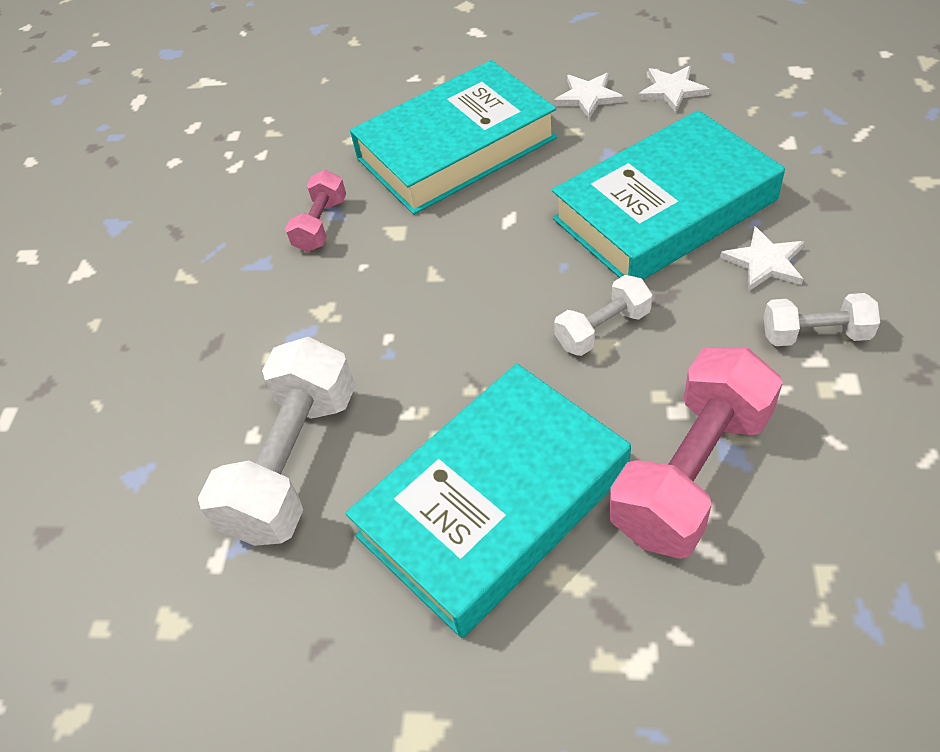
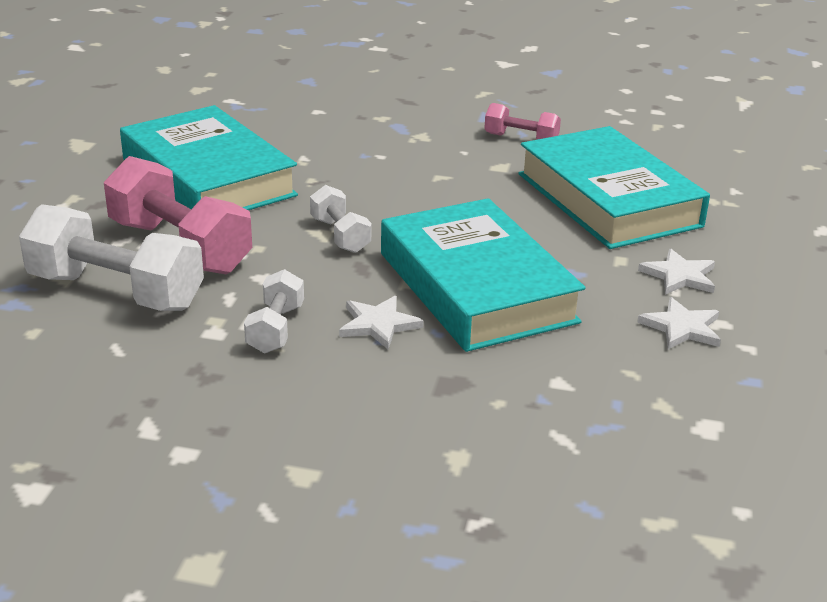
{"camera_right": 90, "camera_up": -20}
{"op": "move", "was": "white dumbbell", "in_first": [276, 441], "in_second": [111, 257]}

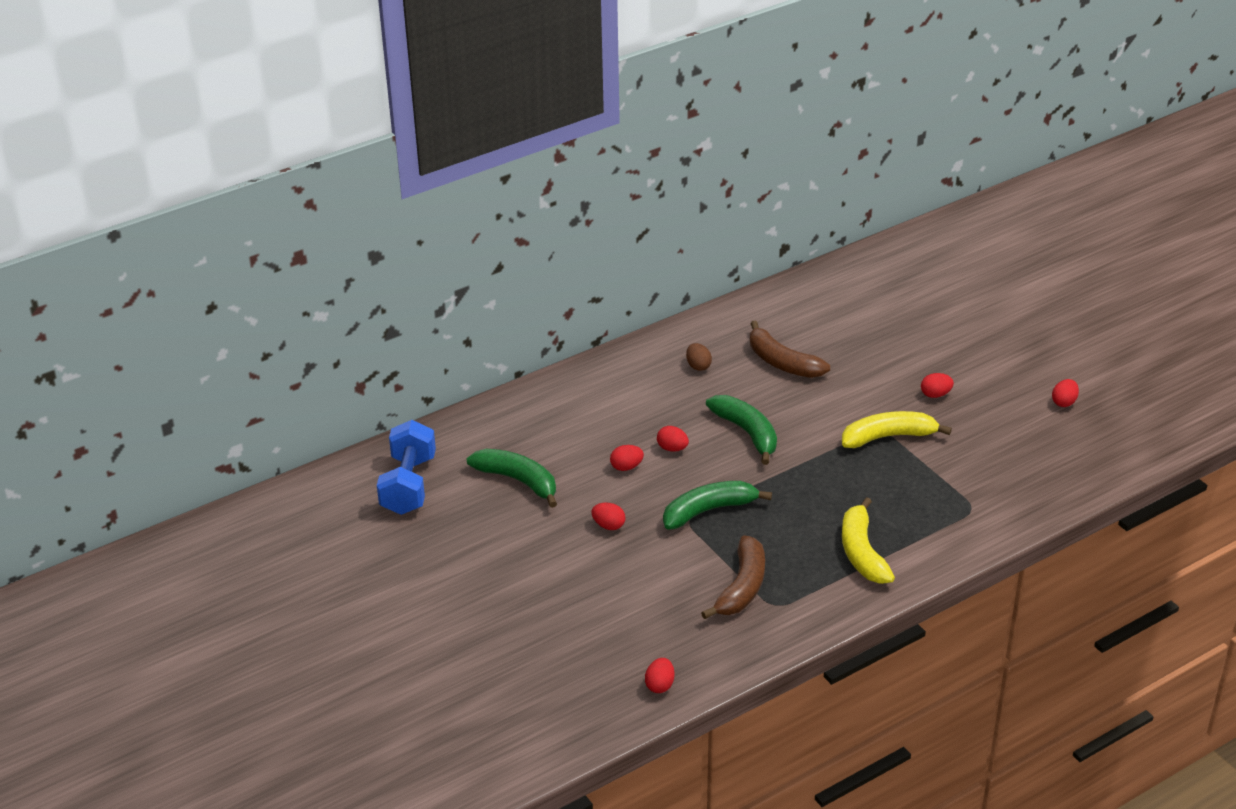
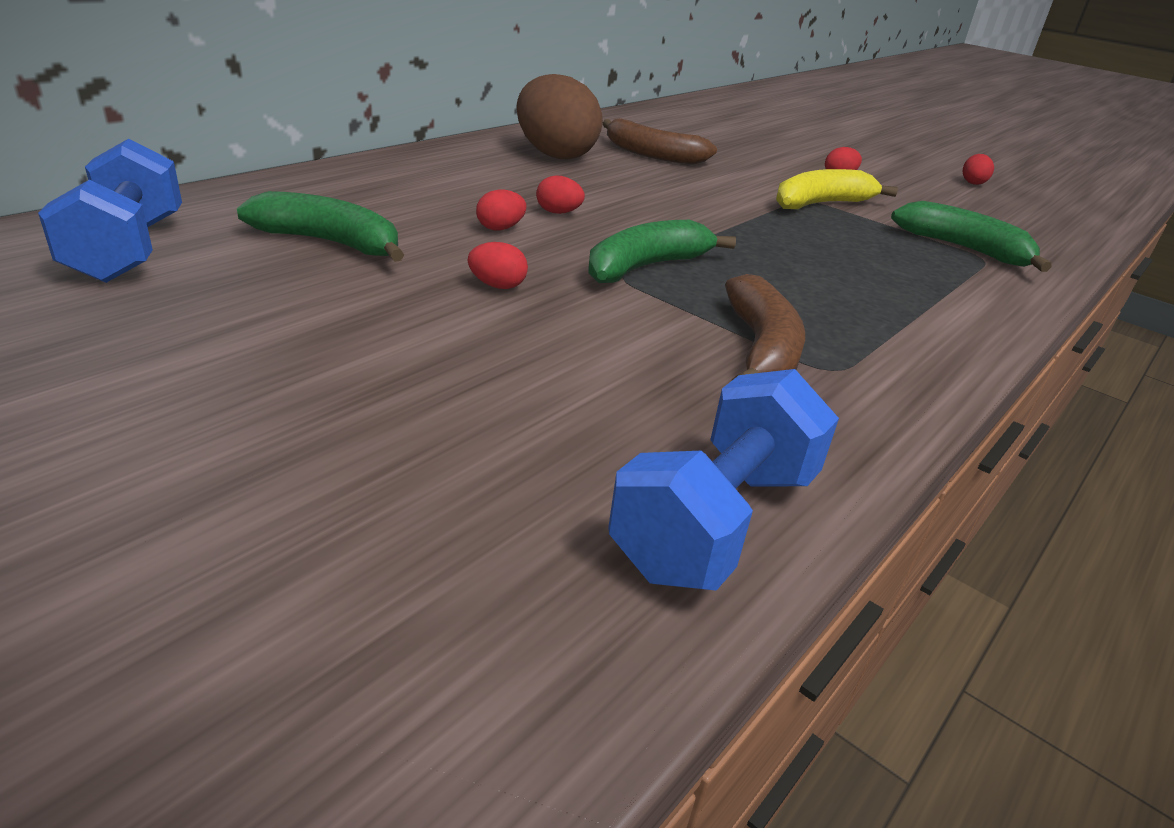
{"camera_right": -20, "camera_up": -5}
{"op": "delete", "was": "yellow banana", "in_first": [868, 540]}
{"op": "move", "was": "green banana", "in_first": [741, 430], "in_second": [971, 236]}
{"op": "replace", "was": "red egg", "now": "blue dumbbell", "in_first": [660, 675], "in_second": [723, 480]}
{"op": "resize", "was": "brown egg", "in_first": [699, 357], "in_second": [560, 116], "ratio": 2.48}

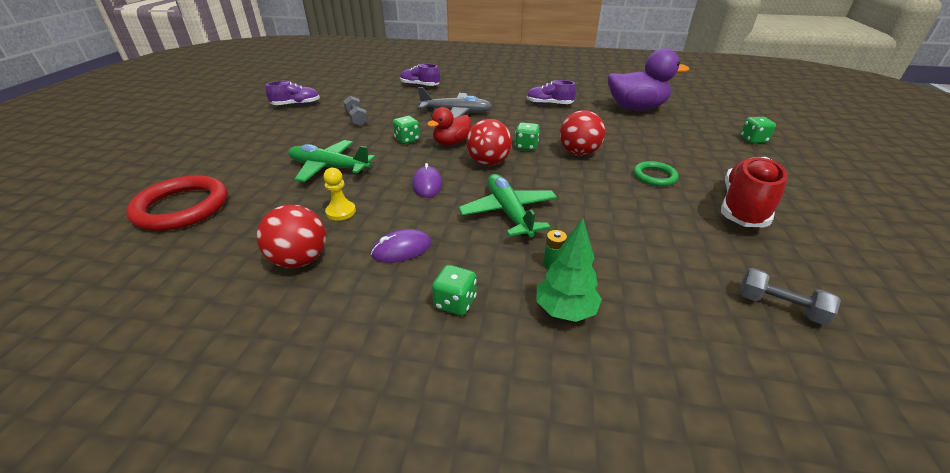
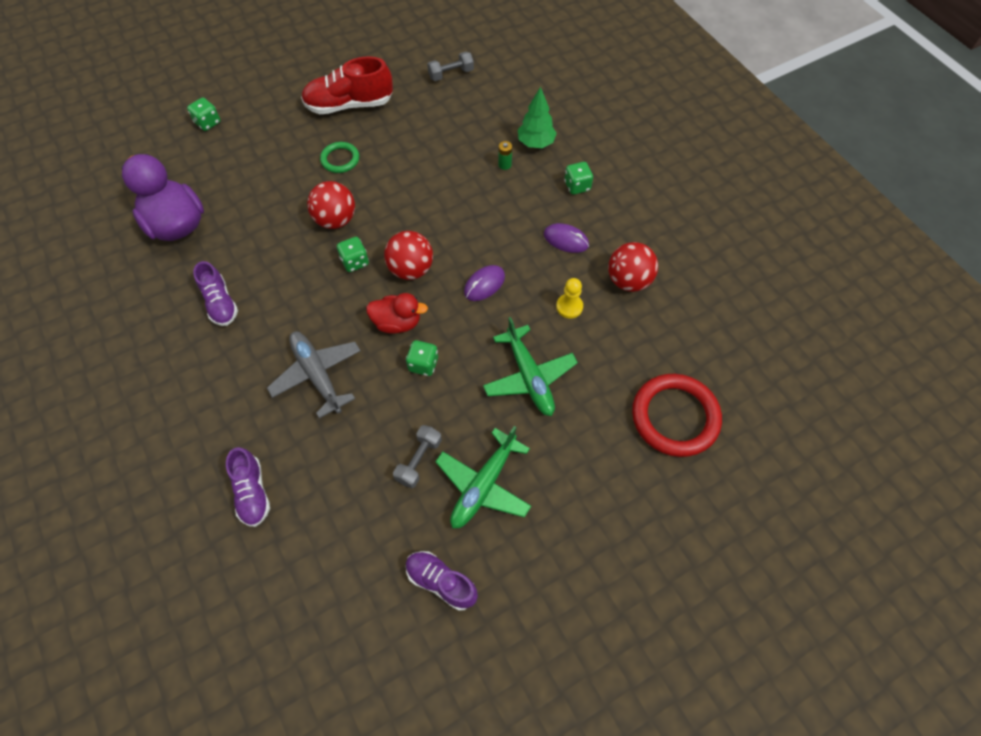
{"camera_right": -130, "camera_up": 25}
{"op": "move", "was": "green plane", "in_first": [507, 205], "in_second": [483, 477]}
{"op": "rotate", "was": "grey dumbbell", "in_first": [790, 296], "in_second": [450, 66], "clockwise": 75}

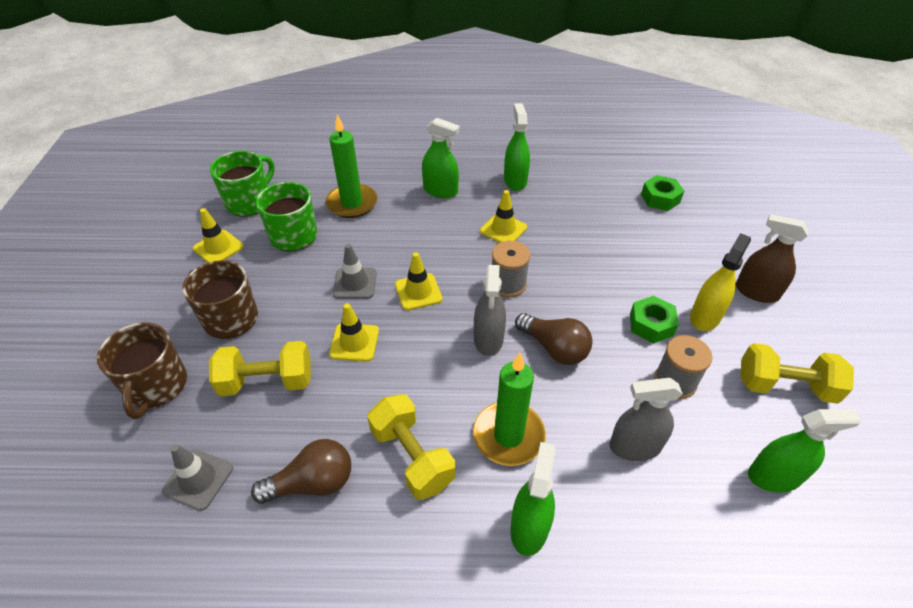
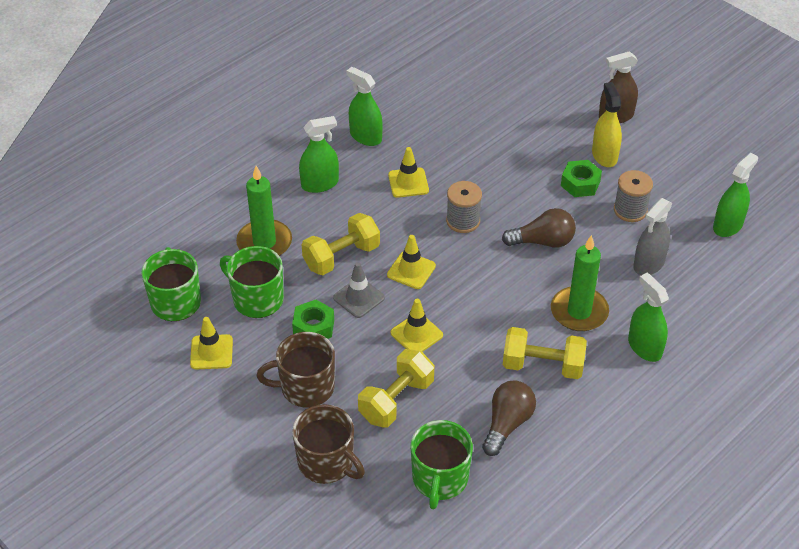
{"camera_right": -45, "camera_up": 0}
{"op": "delete", "was": "grey spray bottle", "in_first": [490, 310]}
{"op": "move", "was": "green nut", "in_first": [662, 193], "in_second": [313, 319]}
{"op": "move", "was": "yellow dumbbell", "in_first": [797, 373], "in_second": [341, 244]}
{"op": "replace", "was": "grey traffic cone", "now": "green mug", "in_first": [197, 477], "in_second": [442, 464]}

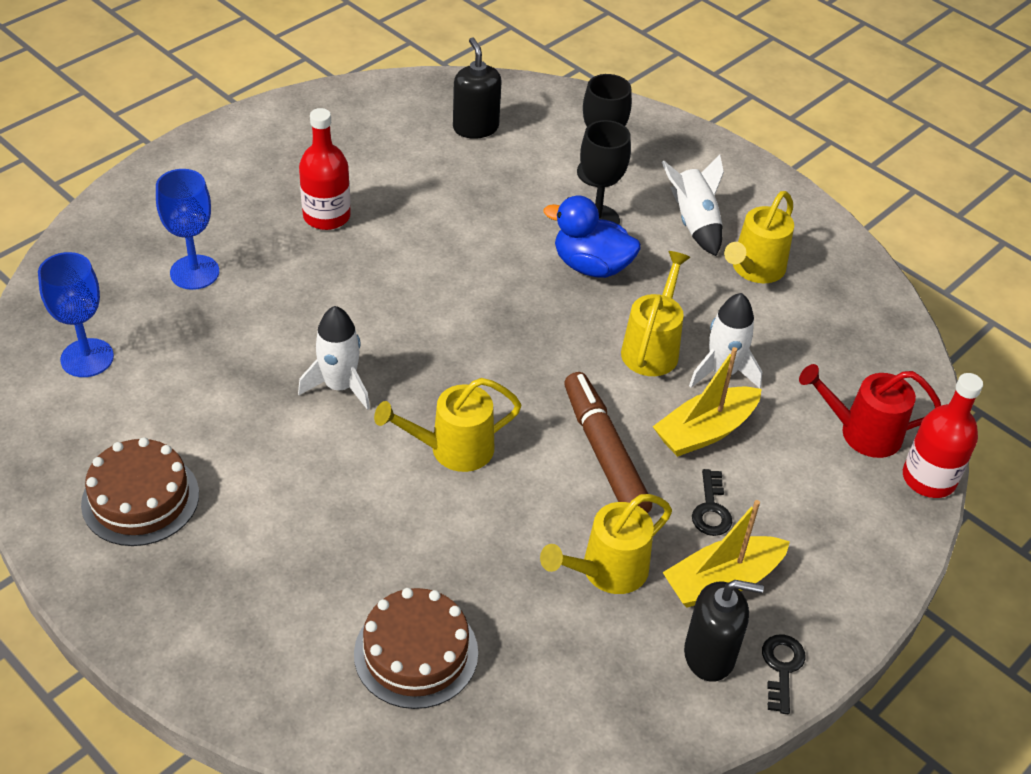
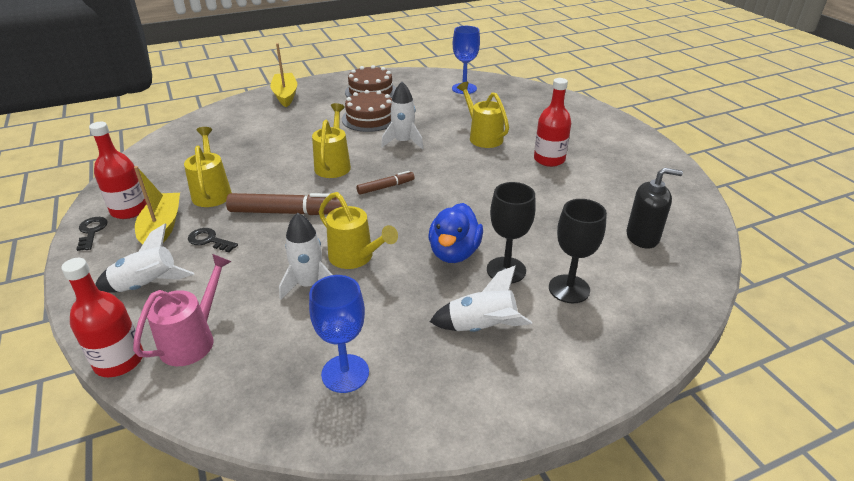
{"camera_right": 115, "camera_up": -10}
{"op": "insert", "now": "white rocket", "in_second": [144, 258]}
{"op": "insert", "now": "brown marker", "in_second": [385, 183]}
{"op": "move", "was": "blue goblet", "in_first": [187, 229], "in_second": [339, 334]}
{"op": "move", "was": "brown cake", "in_first": [416, 648], "in_second": [367, 111]}
{"op": "move", "was": "yellow boat", "in_first": [707, 402], "in_second": [283, 75]}
{"op": "move", "was": "yellow watering can", "in_first": [759, 237], "in_second": [483, 115]}
{"op": "replace", "was": "black soap dispenser", "now": "red bottle", "in_first": [724, 631], "in_second": [118, 170]}
{"op": "recolor", "was": "red watering can", "now": "pink watering can", "in_first": [870, 411], "in_second": [182, 310]}
{"op": "rotate", "was": "blue duck", "in_first": [592, 237], "in_second": [456, 233], "clockwise": 150}
{"op": "rotate", "was": "black key", "in_first": [784, 674], "in_second": [92, 234], "clockwise": -135}

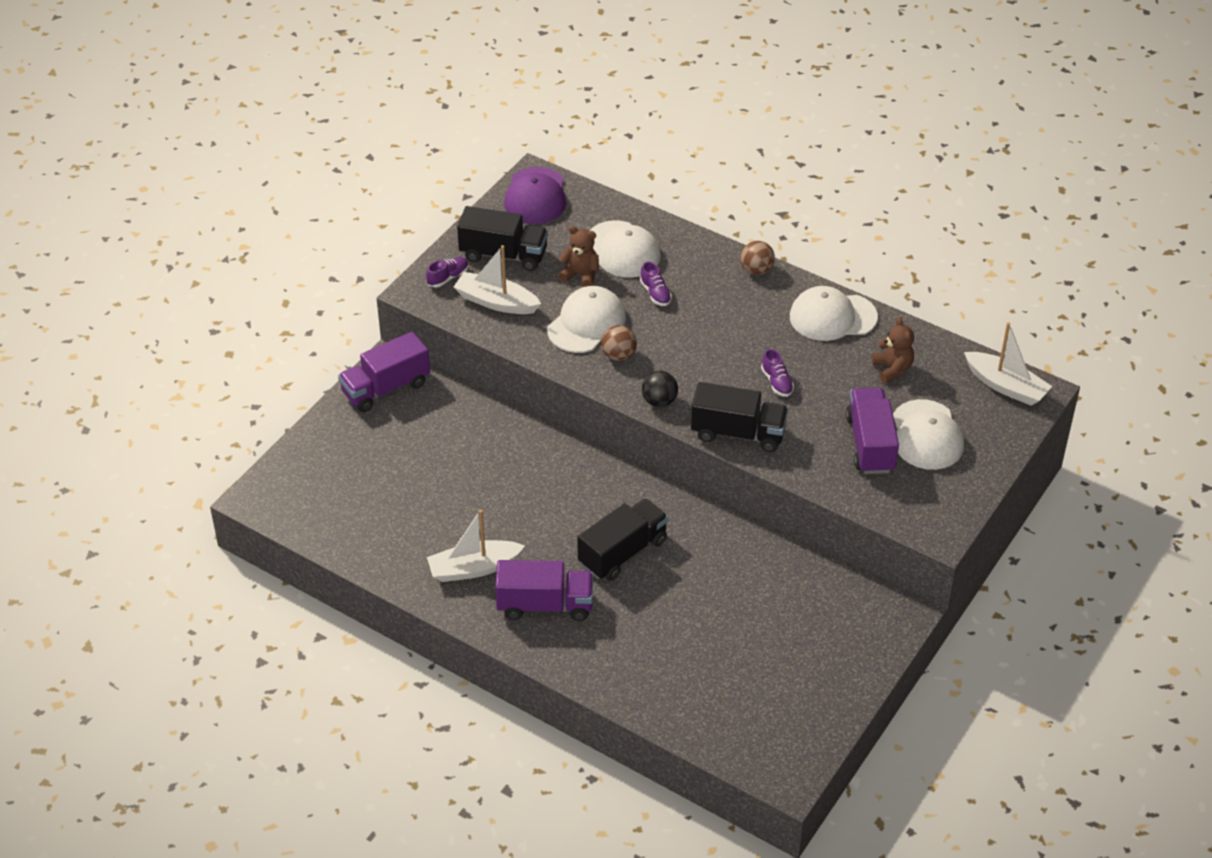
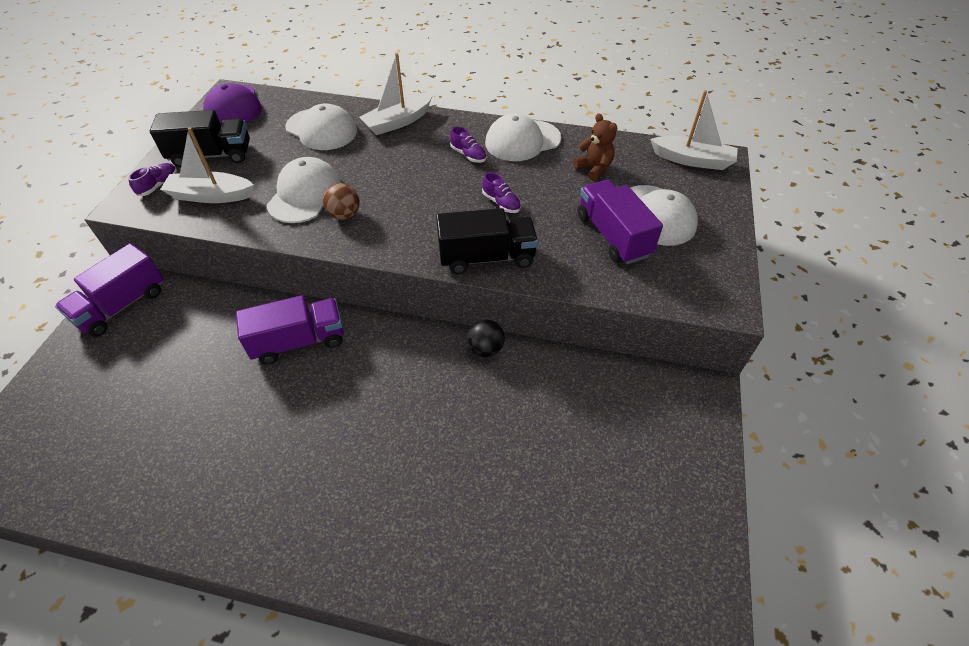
{"camera_right": -20, "camera_up": 5}
{"op": "delete", "was": "brown teddy bear", "in_first": [578, 256]}
{"op": "delete", "was": "black truck", "in_first": [622, 539]}
{"op": "delete", "was": "brown ball", "in_first": [758, 258]}
{"op": "move", "was": "white boat", "in_first": [476, 546], "in_second": [395, 94]}
{"op": "move", "was": "purple truck", "in_first": [544, 590], "in_second": [290, 329]}
{"op": "move", "was": "purple shoe", "in_first": [656, 284], "in_second": [468, 145]}
{"op": "move", "was": "black ball", "in_first": [660, 389], "in_second": [486, 338]}

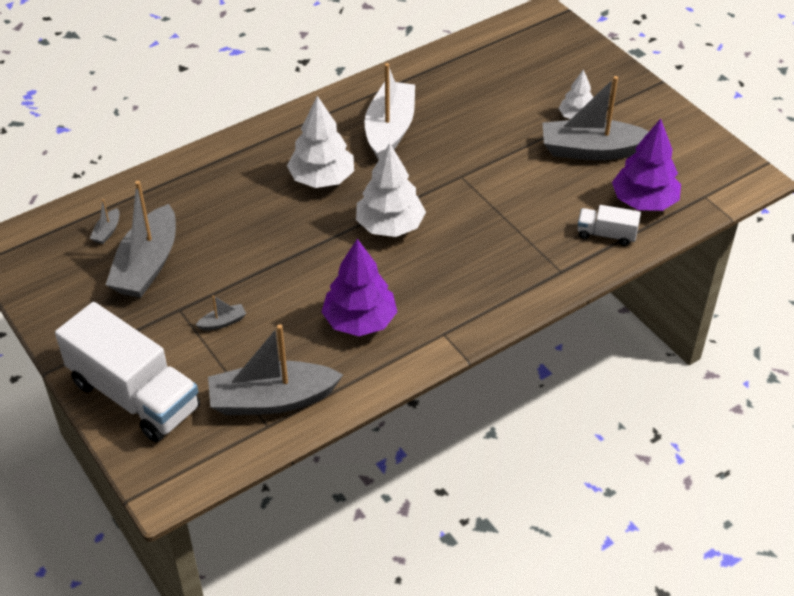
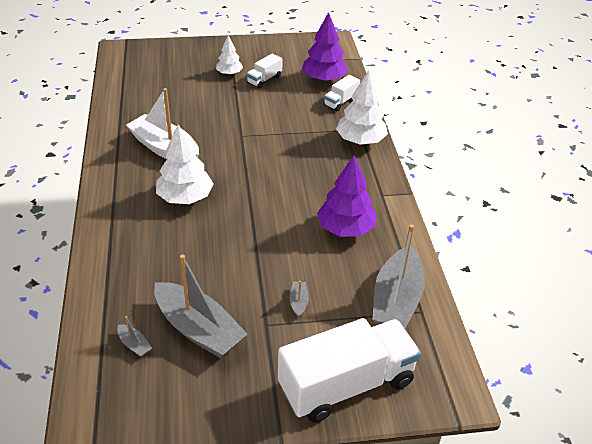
{"camera_right": -65, "camera_up": -5}
{"op": "move", "was": "white tree", "in_first": [391, 190], "in_second": [362, 107]}
{"op": "replace", "was": "grey boat", "now": "white truck", "in_first": [596, 118], "in_second": [264, 71]}

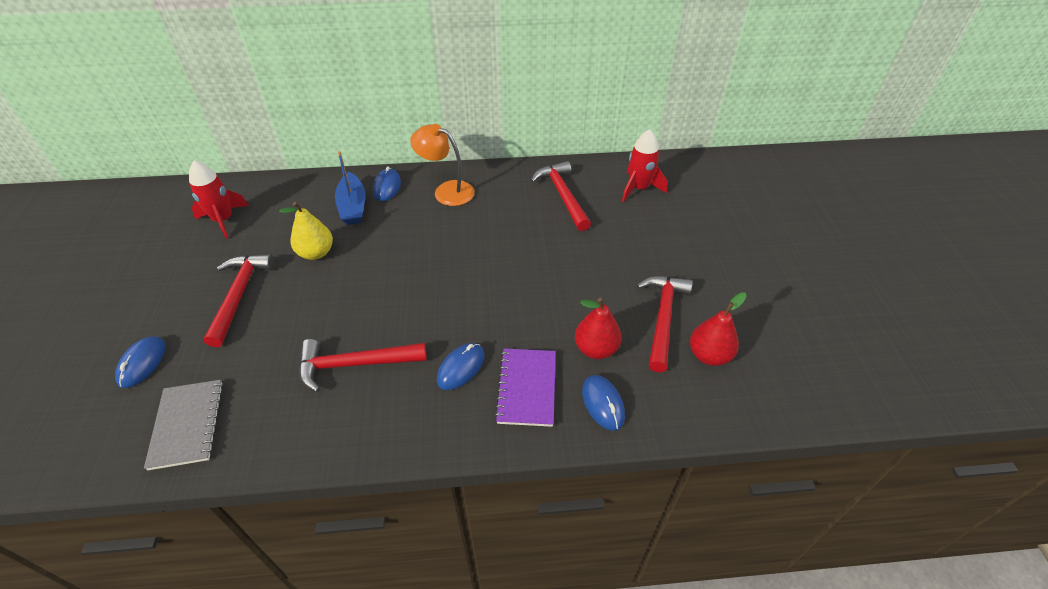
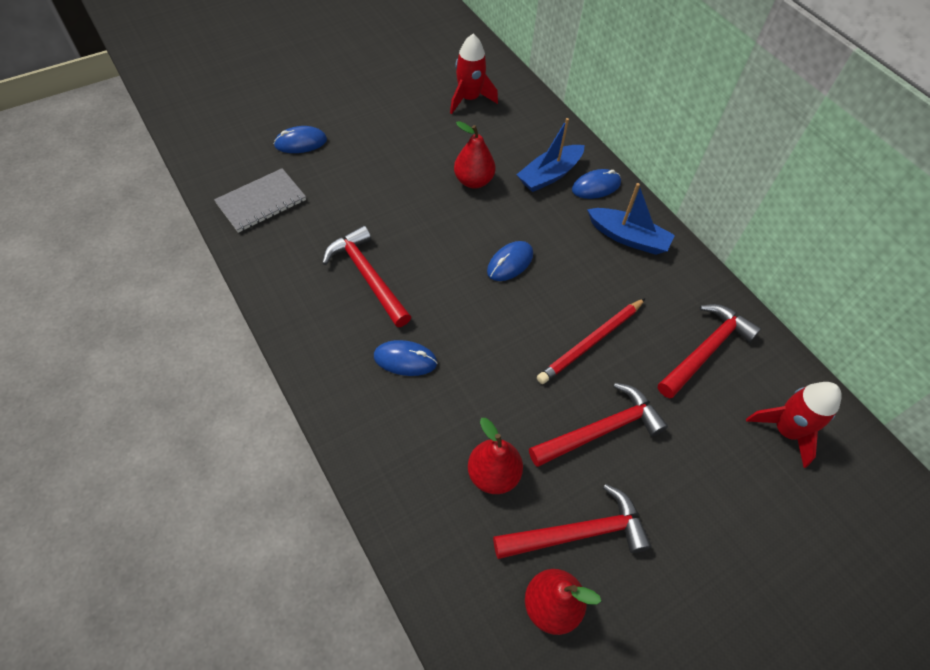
{"camera_right": 60, "camera_up": 10}
{"op": "delete", "was": "purple notebook", "in_first": [525, 388]}
{"op": "insert", "now": "red pencil", "in_second": [591, 341]}
{"op": "move", "was": "red hammer", "in_first": [239, 300], "in_second": [598, 425]}
{"op": "move", "was": "blue mouse", "in_first": [603, 403], "in_second": [510, 261]}
{"op": "replace", "was": "orange lamp", "now": "blue boat", "in_first": [442, 165], "in_second": [631, 219]}
{"op": "recolor", "was": "yellow pear", "now": "red pear", "in_first": [306, 231], "in_second": [475, 155]}

